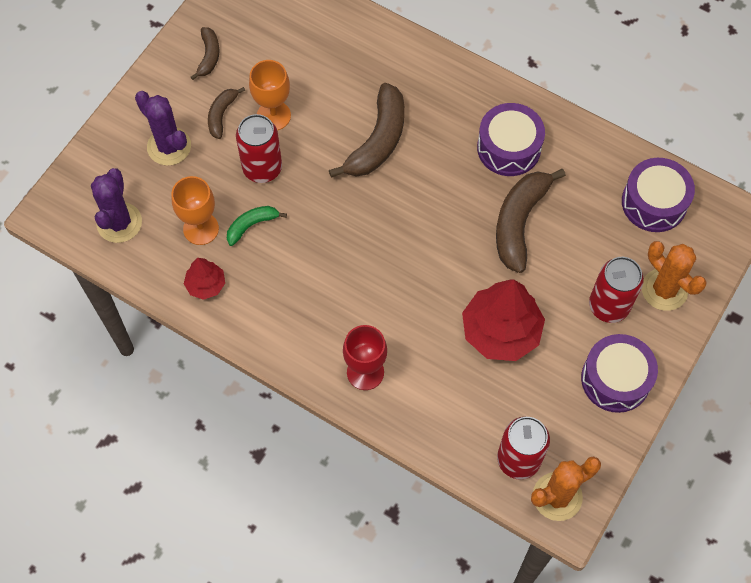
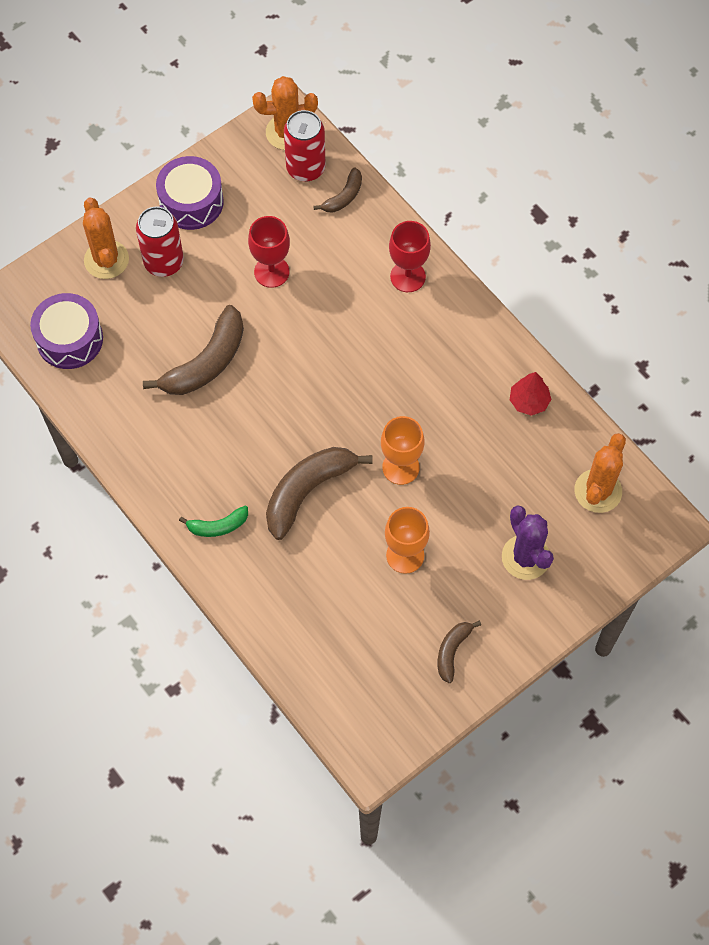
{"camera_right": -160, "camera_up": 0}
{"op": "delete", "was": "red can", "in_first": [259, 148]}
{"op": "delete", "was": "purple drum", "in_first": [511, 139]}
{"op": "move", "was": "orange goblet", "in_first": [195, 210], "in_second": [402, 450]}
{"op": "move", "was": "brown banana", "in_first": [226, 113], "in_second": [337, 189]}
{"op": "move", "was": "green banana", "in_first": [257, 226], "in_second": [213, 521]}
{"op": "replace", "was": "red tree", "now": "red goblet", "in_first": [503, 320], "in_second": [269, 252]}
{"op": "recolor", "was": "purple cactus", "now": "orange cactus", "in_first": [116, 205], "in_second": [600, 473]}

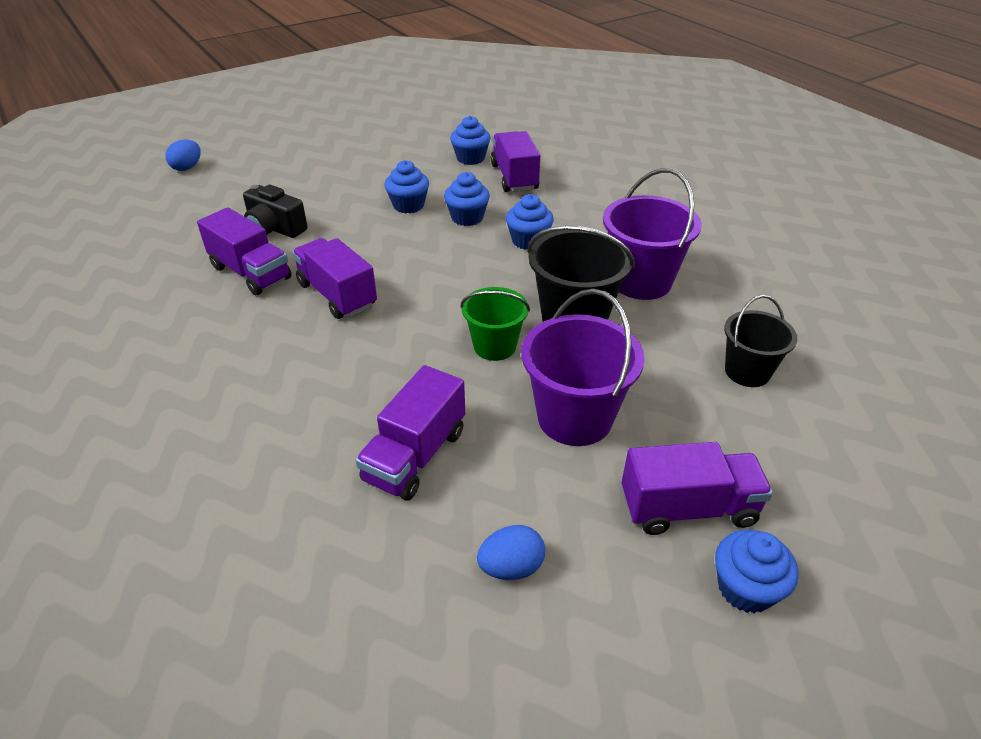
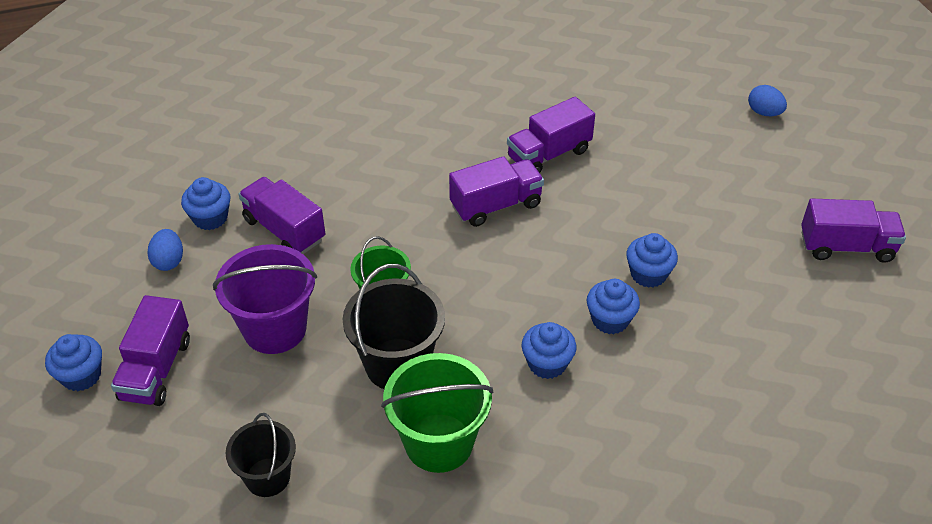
{"camera_right": 105, "camera_up": 5}
{"op": "delete", "was": "black camera", "in_first": [275, 211]}
{"op": "move", "was": "blue cupcake", "in_first": [470, 140], "in_second": [205, 203]}
{"op": "move", "was": "purple truck", "in_first": [515, 161], "in_second": [853, 231]}
{"op": "recolor", "was": "purple bucket", "now": "green bucket", "in_first": [652, 234], "in_second": [437, 413]}

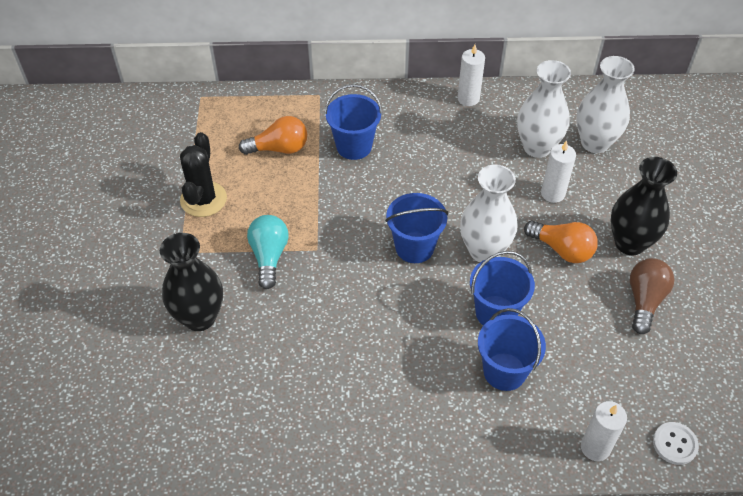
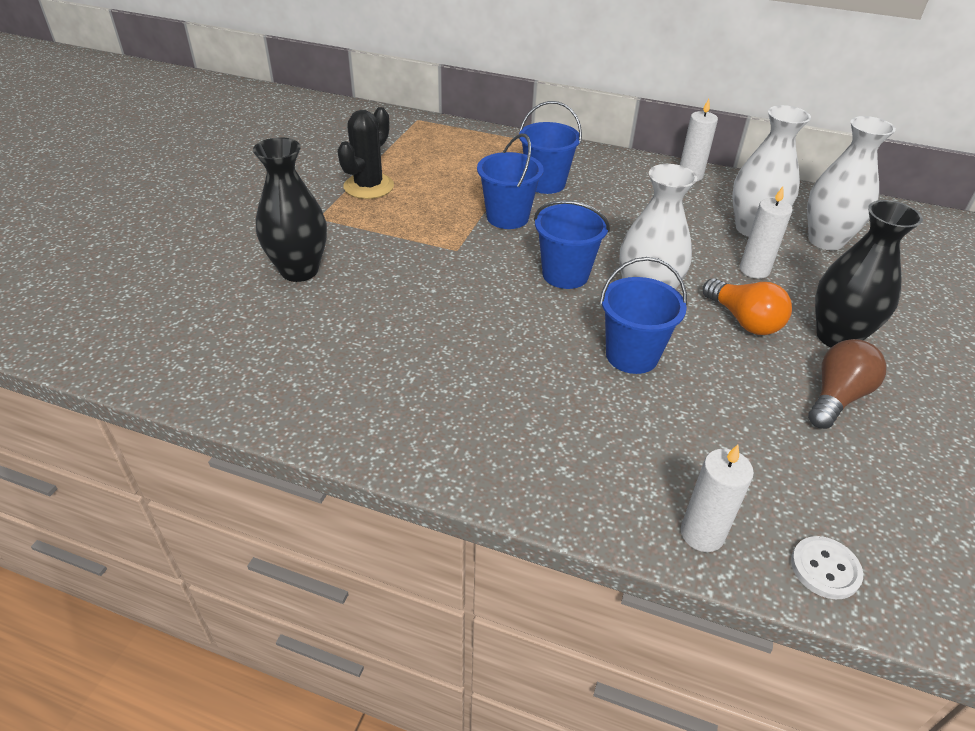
{"camera_right": 20, "camera_up": -10}
{"op": "delete", "was": "orange light bulb", "in_first": [273, 135]}
{"op": "delete", "was": "turquoise light bulb", "in_first": [268, 252]}
{"op": "move", "was": "blue bucket", "in_first": [512, 349], "in_second": [510, 181]}

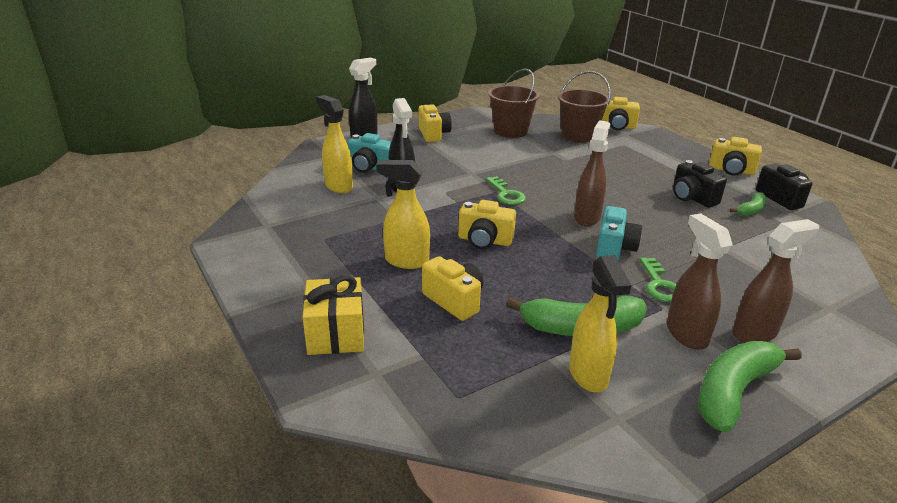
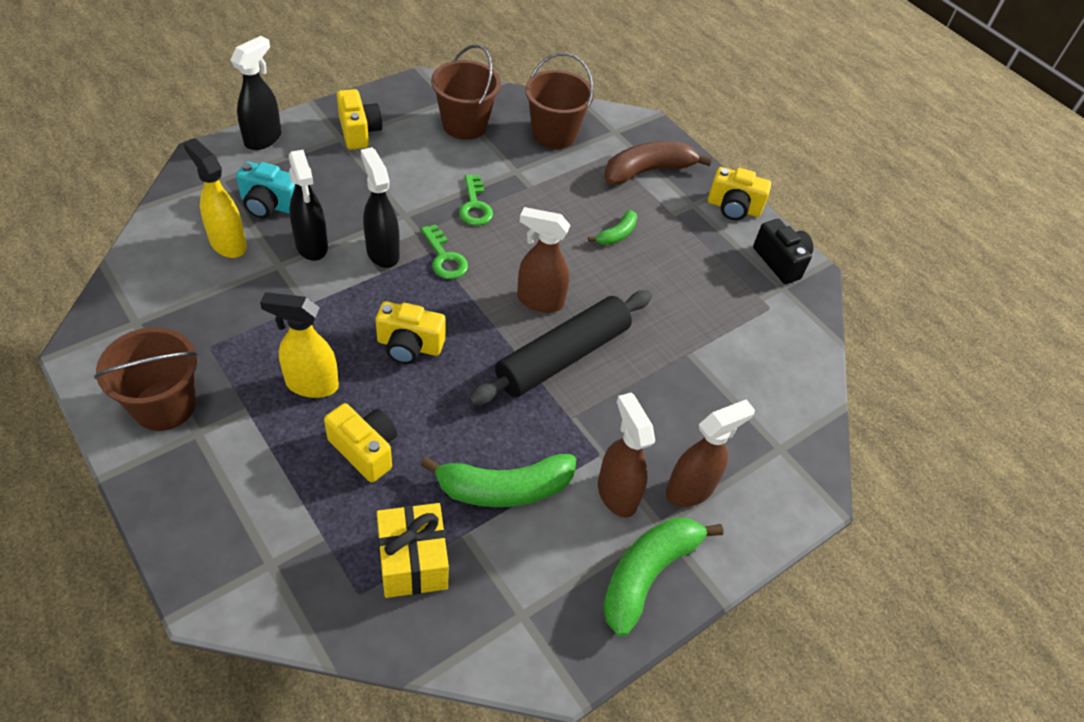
{"camera_right": -10, "camera_up": 20}
{"op": "delete", "was": "yellow spray bottle", "in_first": [600, 323]}
{"op": "delete", "was": "yellow camera", "in_first": [621, 113]}
{"op": "delete", "was": "black camera", "in_first": [700, 184]}
{"op": "insert", "now": "brown bucket", "in_second": [146, 379]}
{"op": "insert", "now": "black spray bottle", "in_second": [380, 207]}
{"op": "insert", "now": "brown banana", "in_second": [658, 163]}
{"op": "move", "was": "yellow gift", "in_first": [333, 315], "in_second": [413, 550]}
{"op": "move", "was": "green key", "in_first": [657, 279], "in_second": [476, 200]}
{"op": "move", "was": "green banana", "in_first": [748, 204], "in_second": [612, 227]}
{"op": "replace", "was": "turquoise camera", "now": "black rolling pin", "in_first": [619, 233], "in_second": [560, 348]}
{"op": "rotate", "was": "brown spray bottle", "in_first": [592, 173], "in_second": [543, 260], "clockwise": -90}

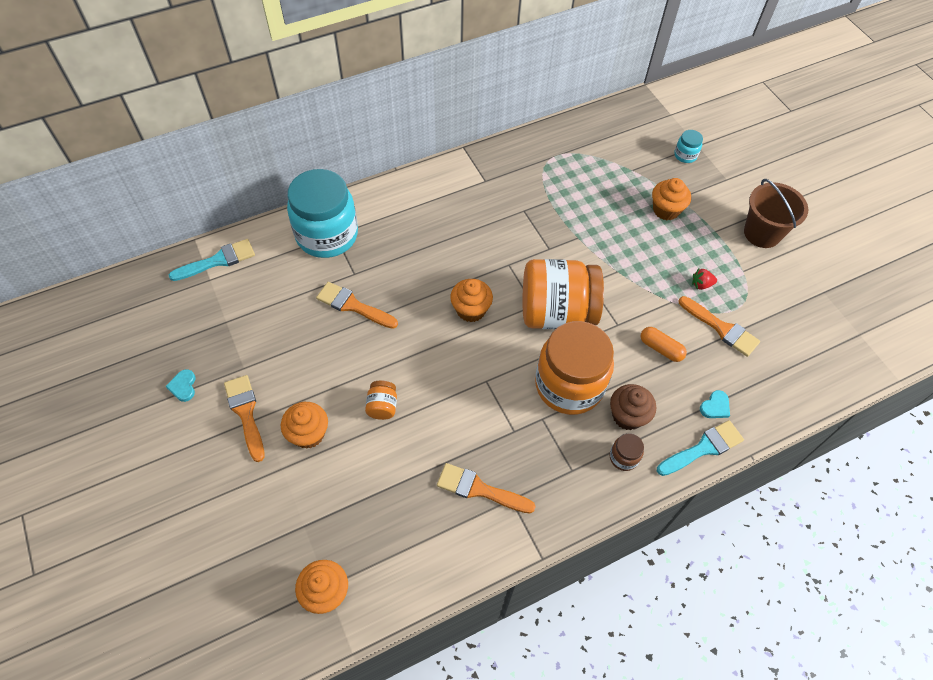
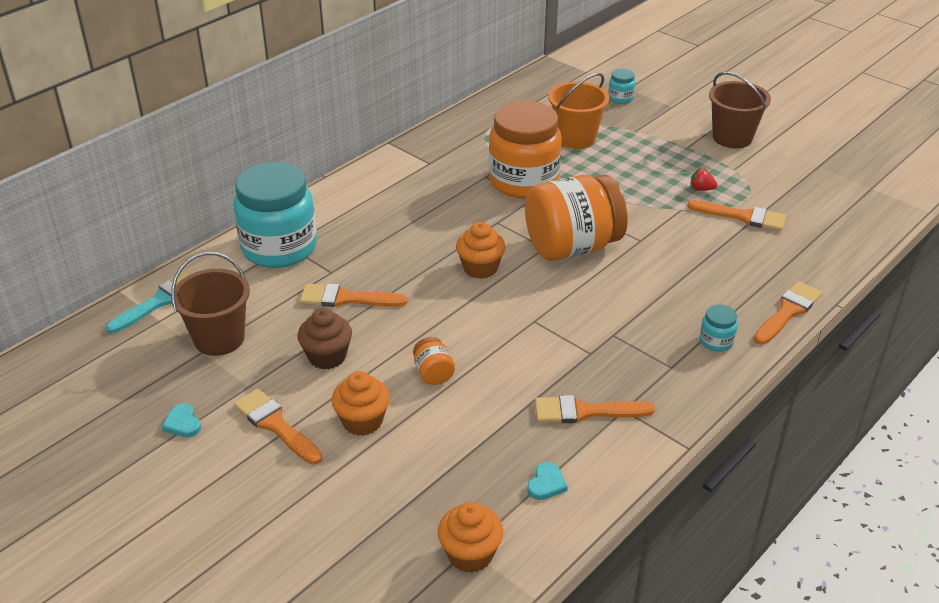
{"camera_right": -20, "camera_up": -20}
{"op": "delete", "was": "orange capsule", "in_first": [663, 344]}
{"op": "delete", "was": "orange cupcake", "in_first": [671, 199]}
{"op": "insert", "now": "brown bucket", "in_second": [210, 304]}
{"op": "insert", "now": "orange bucket", "in_second": [578, 111]}
{"op": "move", "was": "orange jar", "in_first": [574, 368], "in_second": [525, 149]}
{"op": "move", "was": "brown cupcake", "in_first": [633, 407], "in_second": [325, 339]}
{"op": "move", "was": "turquoise heart", "in_first": [715, 404], "in_second": [547, 481]}
{"op": "recolor", "was": "brown jar", "now": "turquoise jar", "in_first": [627, 452], "in_second": [719, 328]}
{"op": "recolor", "was": "turquoise brush", "now": "orange brush", "in_first": [700, 448], "in_second": [788, 313]}
{"op": "rotate", "was": "red strawberry", "in_first": [704, 279], "in_second": [704, 179], "clockwise": 45}

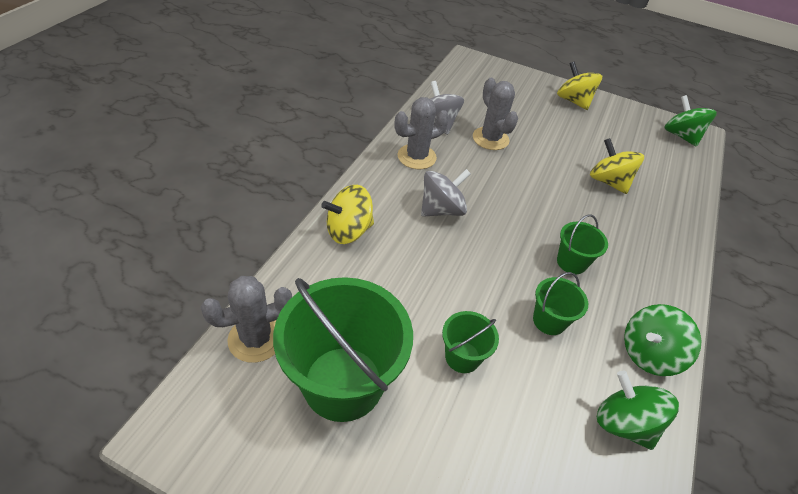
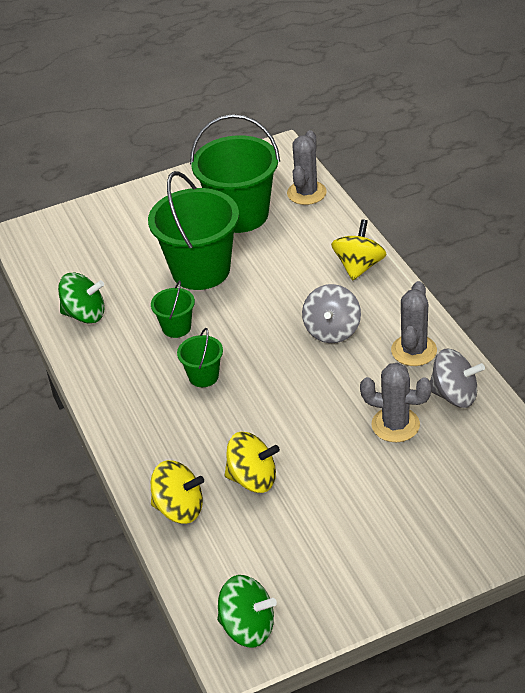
{"camera_right": 140, "camera_up": -5}
{"op": "delete", "was": "green spinning top", "in_first": [662, 340]}
{"op": "move", "was": "yellow spinning top", "in_first": [579, 85], "in_second": [177, 492]}
{"op": "resize", "was": "green bucket", "in_first": [470, 342], "in_second": [193, 230], "ratio": 2.12}

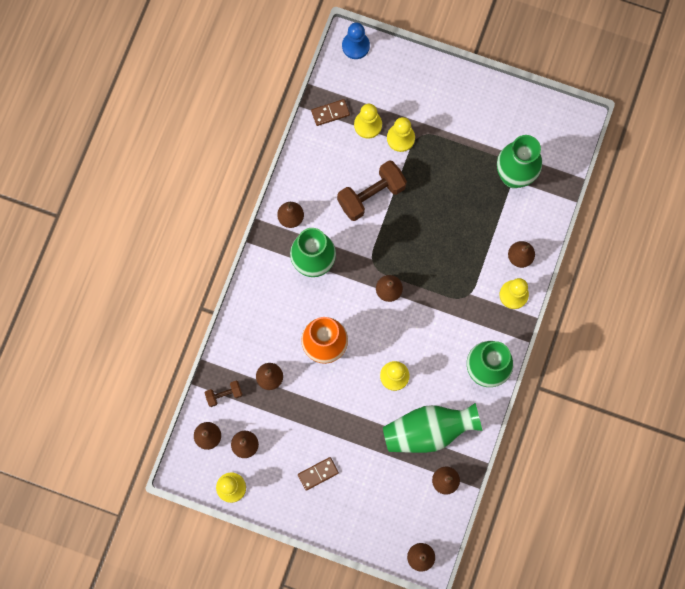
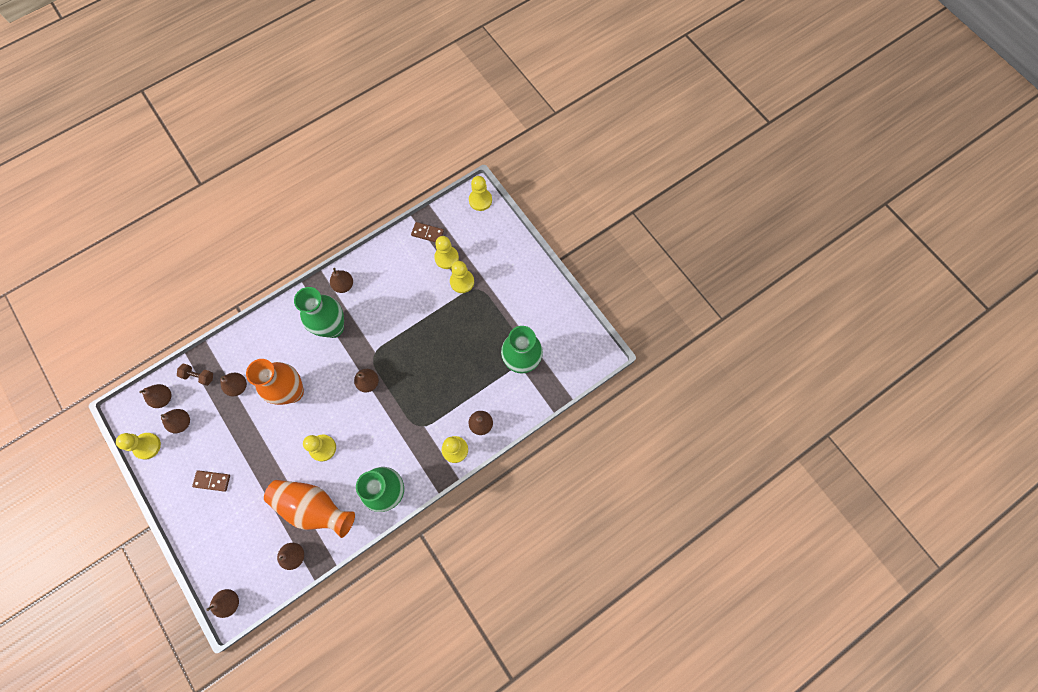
{"camera_right": 35, "camera_up": -5}
{"op": "delete", "was": "brown dumbbell", "in_first": [372, 190]}
{"op": "recolor", "was": "blue pawn", "now": "yellow pawn", "in_first": [356, 40], "in_second": [480, 193]}
{"op": "recolor", "was": "green vase", "now": "orange vase", "in_first": [432, 428], "in_second": [309, 509]}

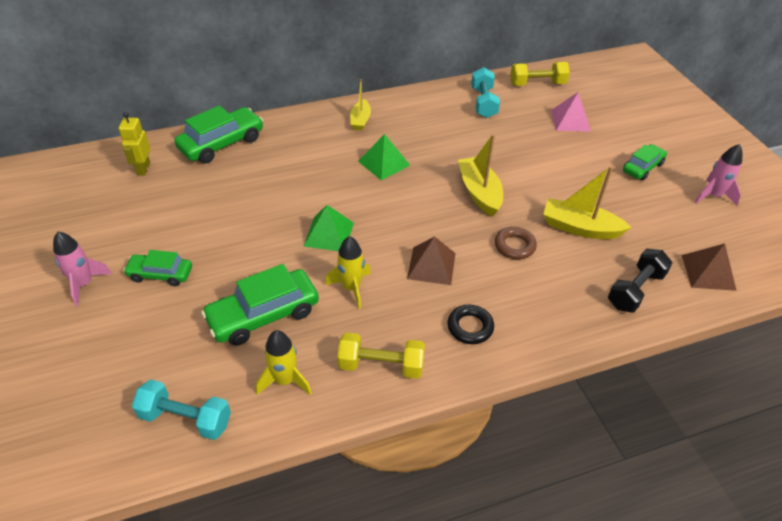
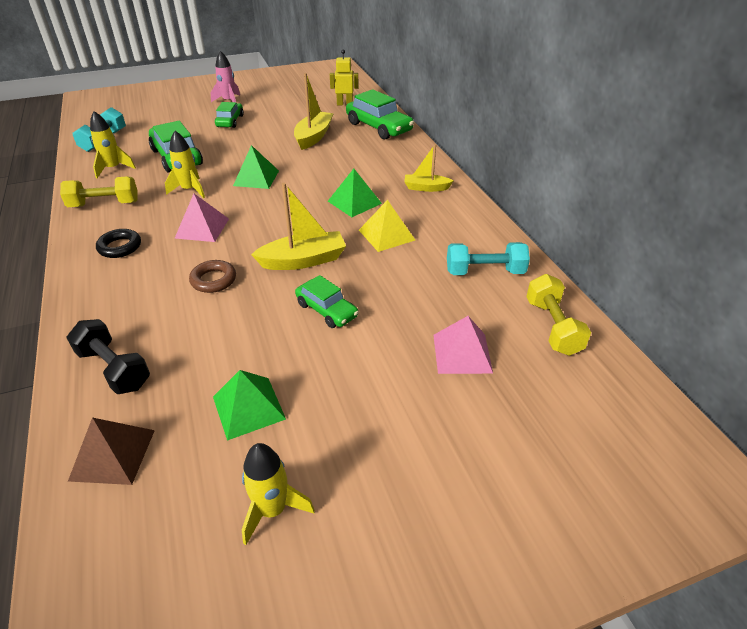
{"camera_right": 90, "camera_up": -5}
{"op": "insert", "now": "green pyramid", "in_second": [249, 405]}
{"op": "insert", "now": "yellow pyramid", "in_second": [387, 226]}
{"op": "move", "was": "yellow boat", "in_first": [587, 202], "in_second": [314, 111]}
{"op": "move", "was": "green car", "in_first": [645, 162], "in_second": [327, 301]}
{"op": "recolor", "was": "brown pyramid", "now": "pink pyramid", "in_first": [431, 260], "in_second": [201, 218]}
{"op": "recolor", "was": "pink rocket", "now": "yellow rocket", "in_first": [719, 174], "in_second": [278, 494]}
{"op": "rotate", "was": "yellow dumbbell", "in_first": [381, 355], "in_second": [98, 192], "clockwise": 75}

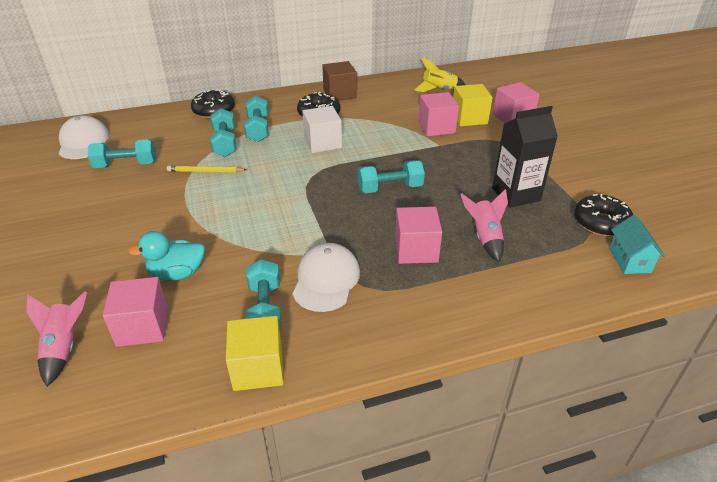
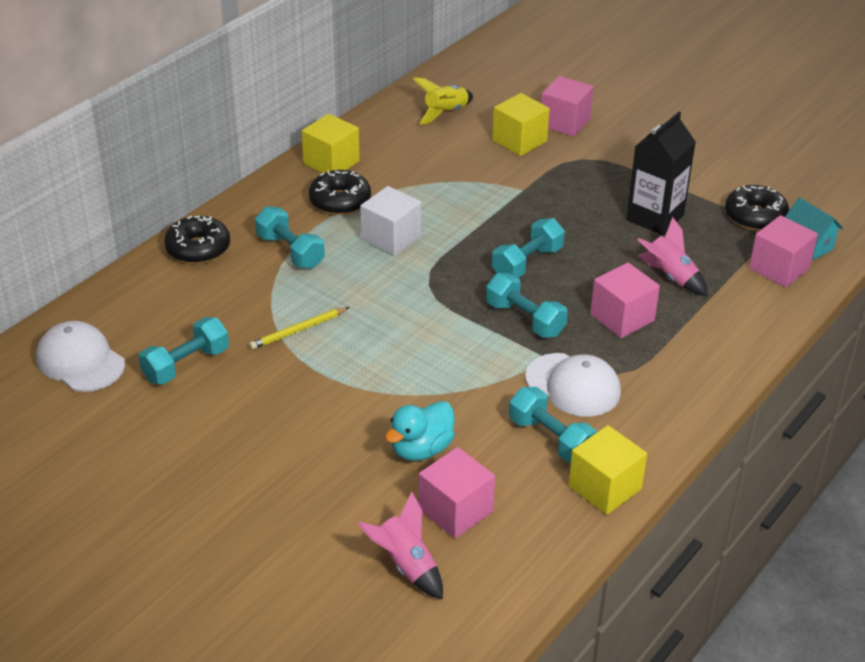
{"camera_right": -35, "camera_up": 0}
{"op": "move", "was": "turquoise dumbbell", "in_first": [223, 132], "in_second": [527, 305]}
{"op": "move", "was": "pink cube", "in_first": [438, 114], "in_second": [783, 251]}
{"op": "recolor", "was": "brown cube", "now": "yellow cube", "in_first": [339, 81], "in_second": [331, 143]}
{"op": "rotate", "was": "white cap", "in_first": [326, 277], "in_second": [573, 385], "clockwise": 150}

